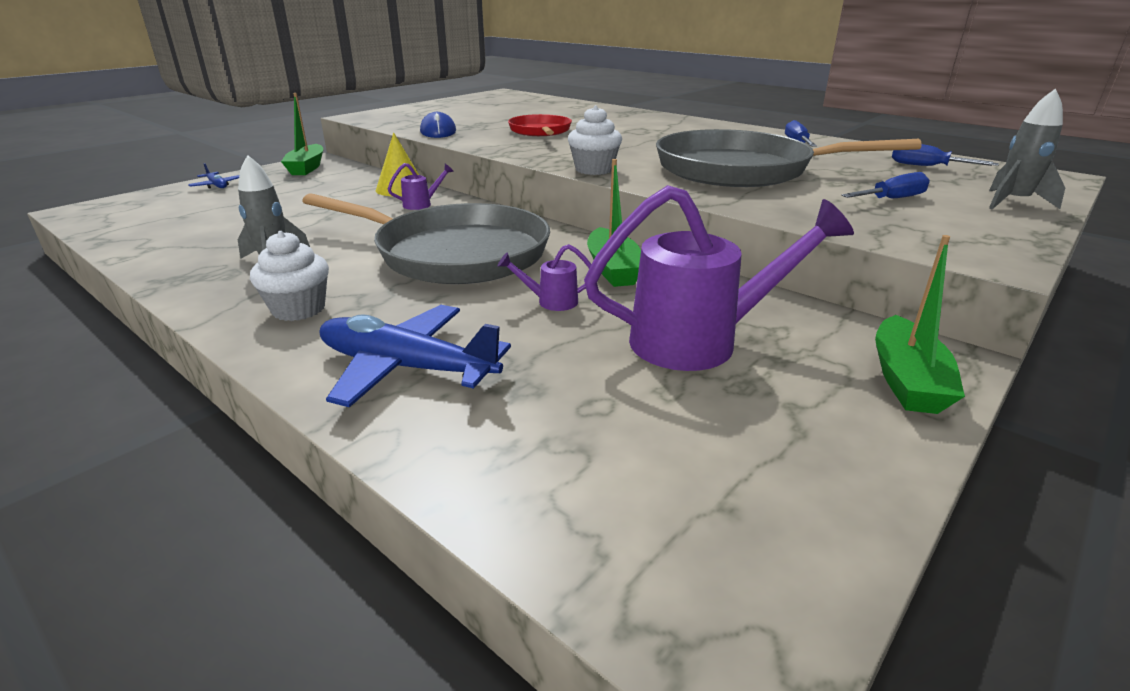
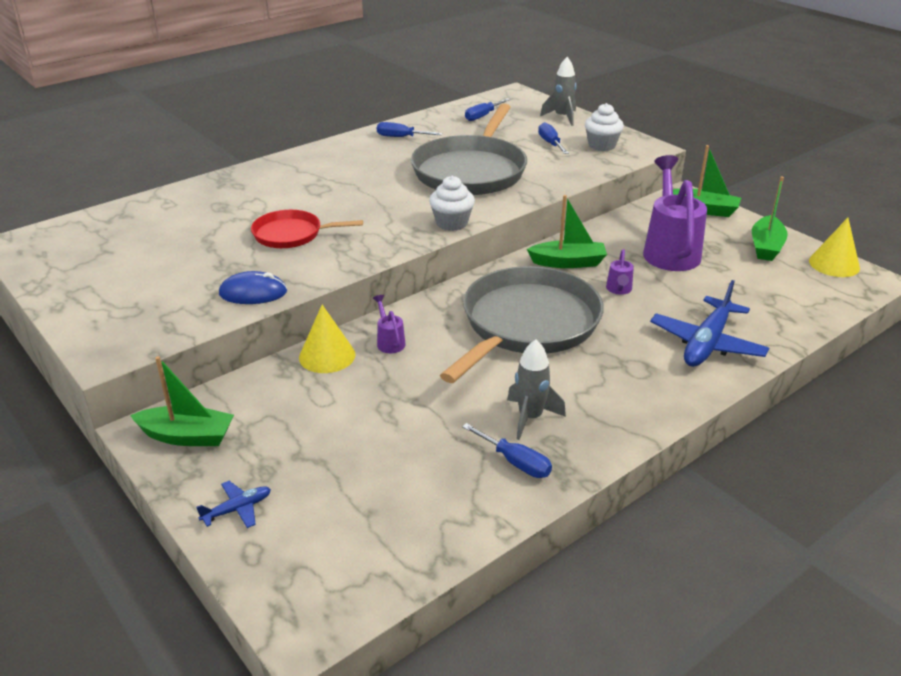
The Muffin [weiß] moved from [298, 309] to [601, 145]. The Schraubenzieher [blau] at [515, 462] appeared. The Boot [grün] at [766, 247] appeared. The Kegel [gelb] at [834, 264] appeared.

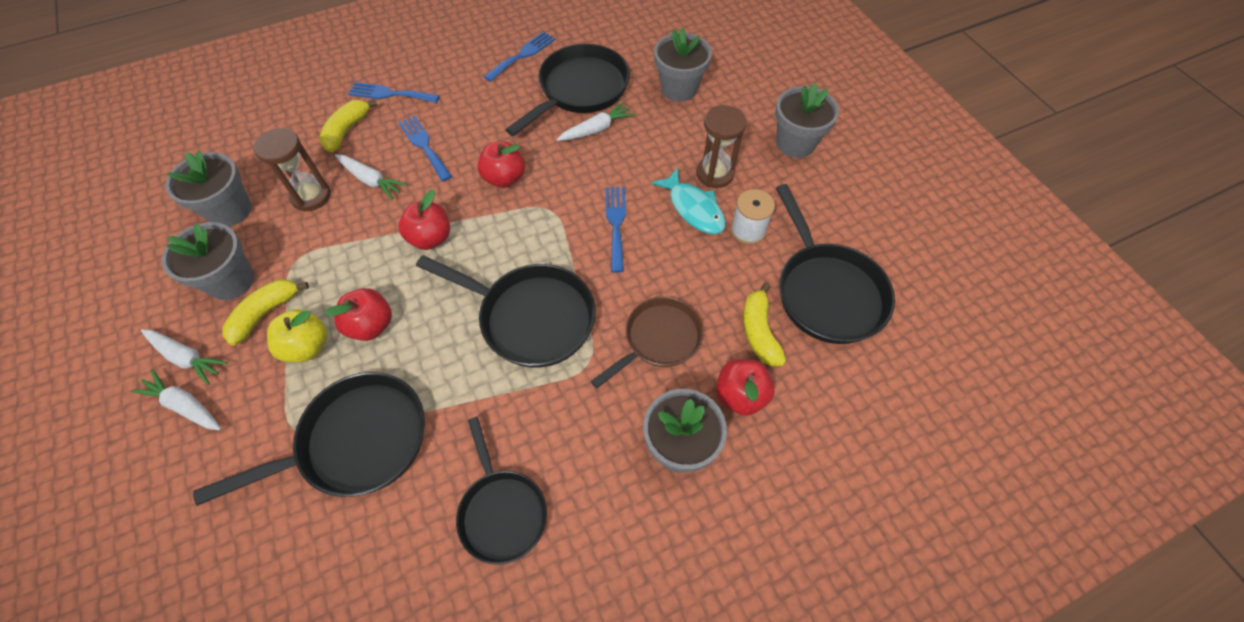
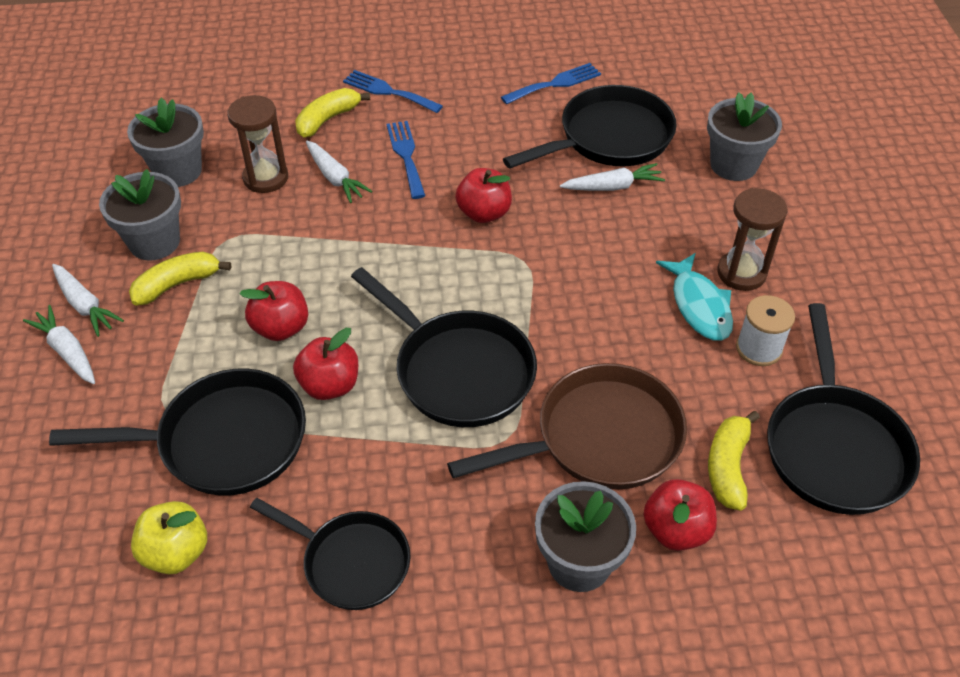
The Apfel [gelb] moved from [307, 346] to [176, 552]. The Apfel [rot] moved from [430, 238] to [330, 385]. The Pfanne [schwarz] at [501, 511] turned 60 degrees counterclockwise. The Pfanne [braun] at [658, 339] changed to 1.50 times the size. The Gabel [blau] at [616, 224] disappeared. The Blumentopf [grau] at [795, 143] disappeared.

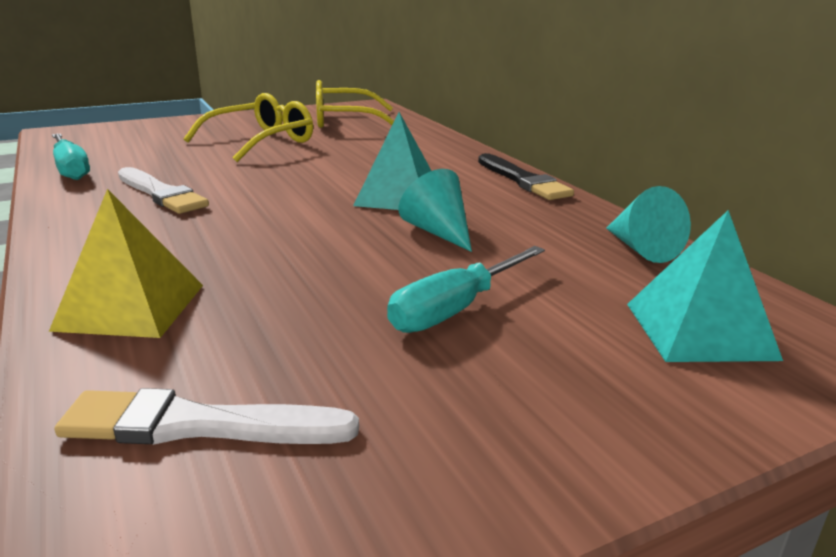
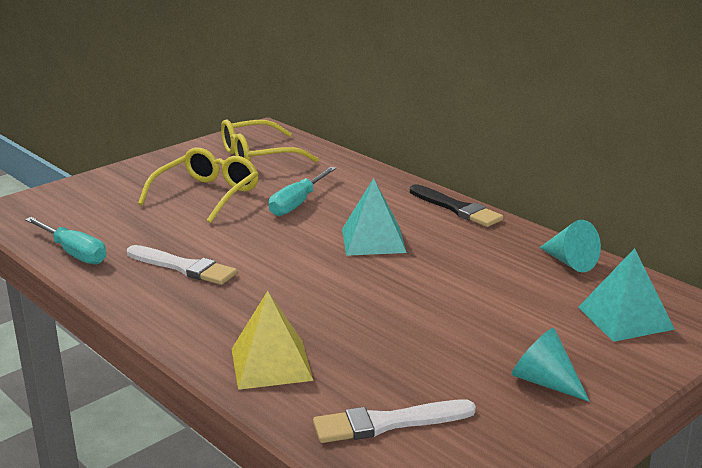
The Schraubenzieher [türkis] moved from [455, 309] to [297, 203]. The Kegel [türkis] moved from [438, 232] to [545, 382].

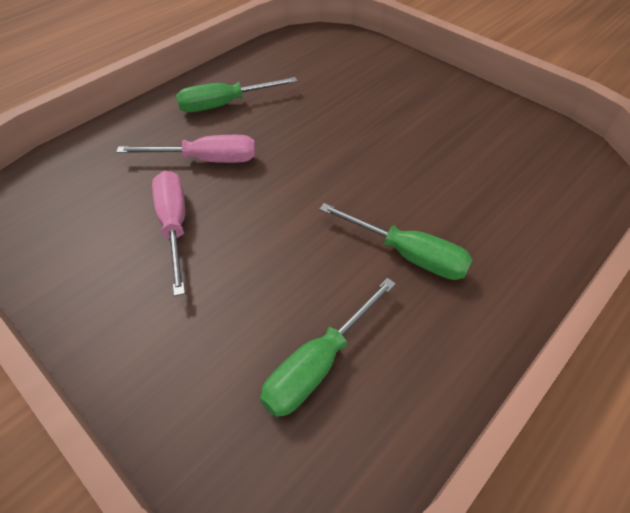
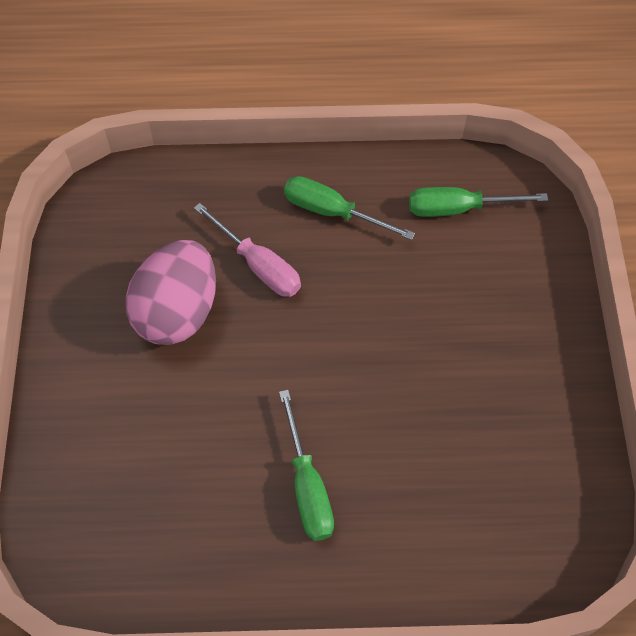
The Schraubenzieher [rosa] at [174, 226] was replaced by the Ei [rosa] at [177, 312]. The Schraubenzieher [grün] moved from [319, 364] to [459, 209].

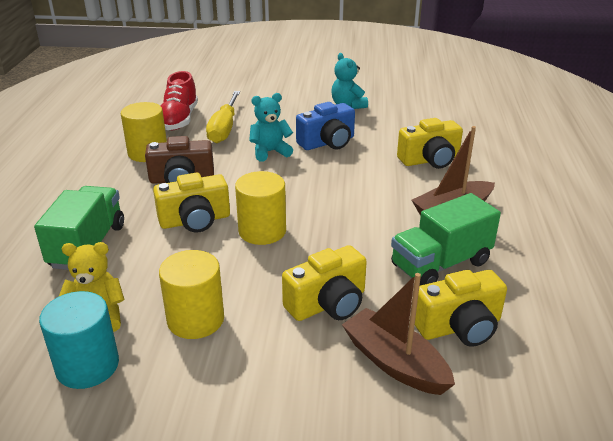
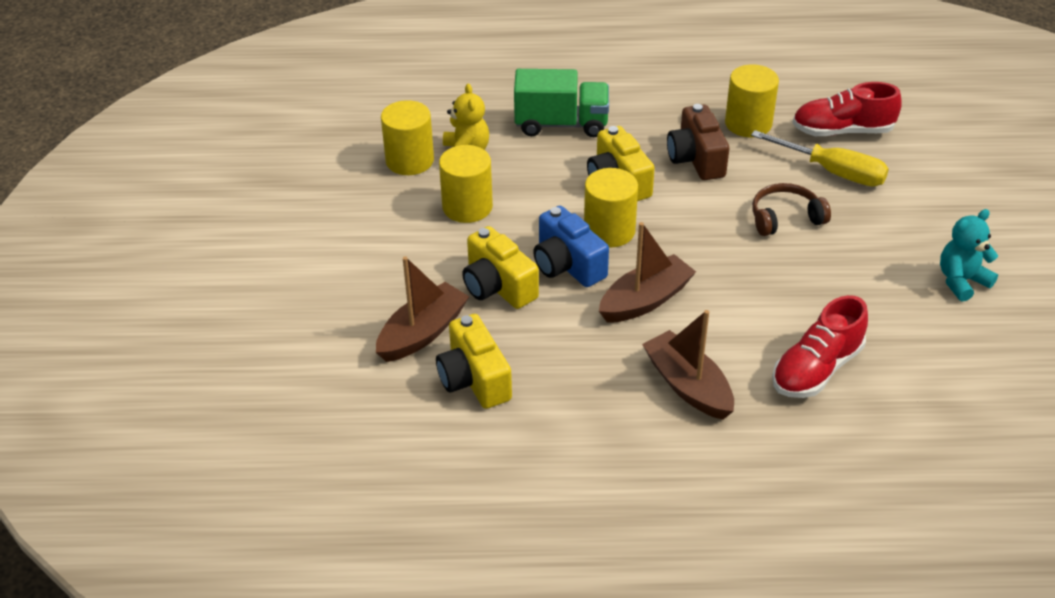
The Vollzylinder [türkis] at [87, 366] became the Vollzylinder [gelb] at [409, 160]. The Schraubenzieher [gelb] at [224, 129] turned 150 degrees counterclockwise. The Teddybär [türkis] at [270, 152] was replaced by the Kopfhörer [braun] at [785, 218]. The Kamera [blau] moved from [327, 142] to [567, 265]. The Lastwagen [grün] at [440, 264] disappeared. The Kamera [gelb] at [430, 160] was replaced by the Schuh [rot] at [816, 369]. The Boot [braun] at [645, 300] appeared.

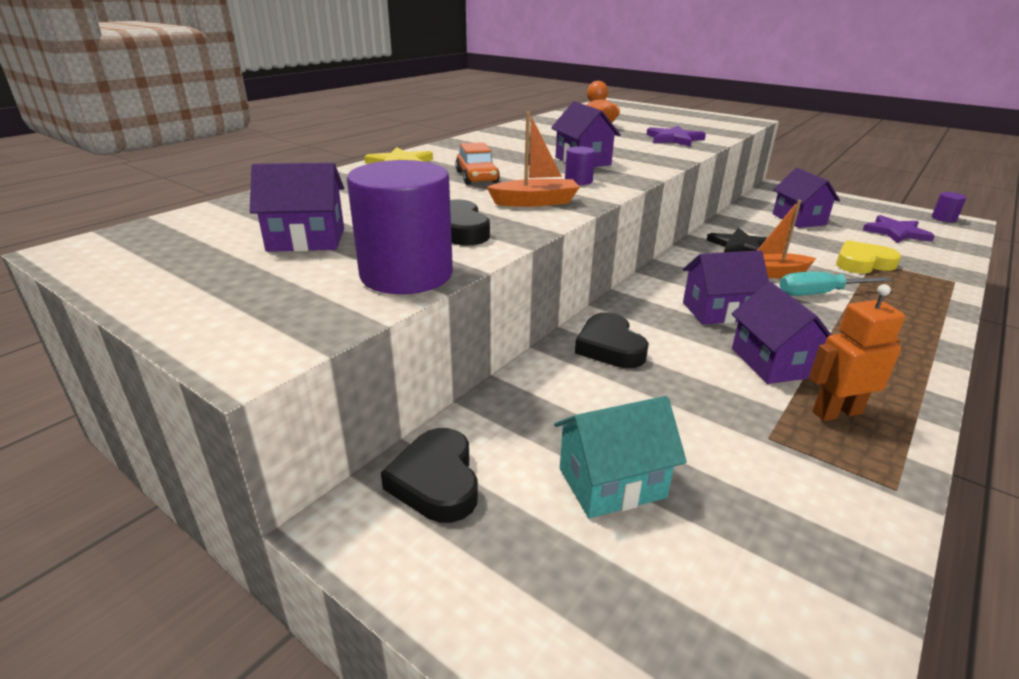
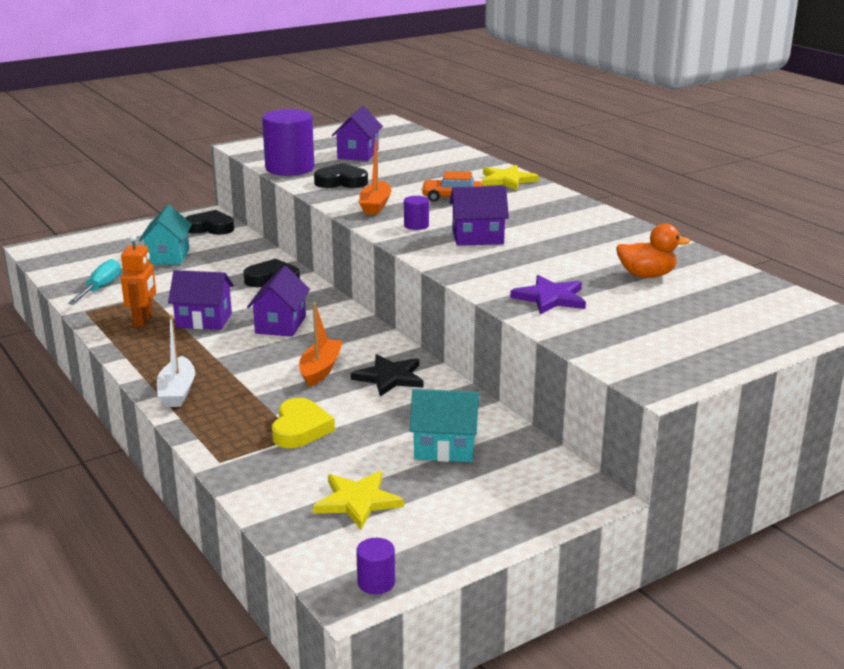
The Haus [lila] at [799, 219] became the Haus [türkis] at [444, 448]. The Schraubenzieher [türkis] moved from [819, 294] to [100, 288]. The Stern [lila] at [896, 232] became the Stern [gelb] at [357, 501]. The Boot [weiß] at [177, 391] appeared.

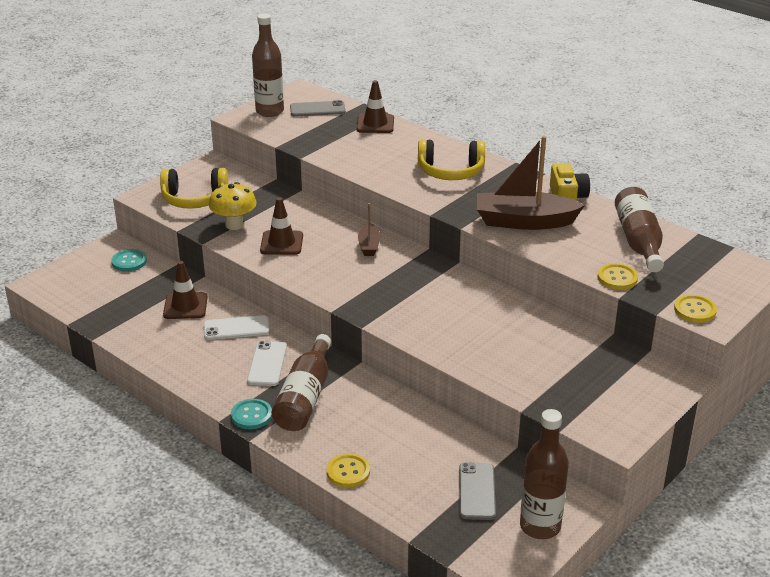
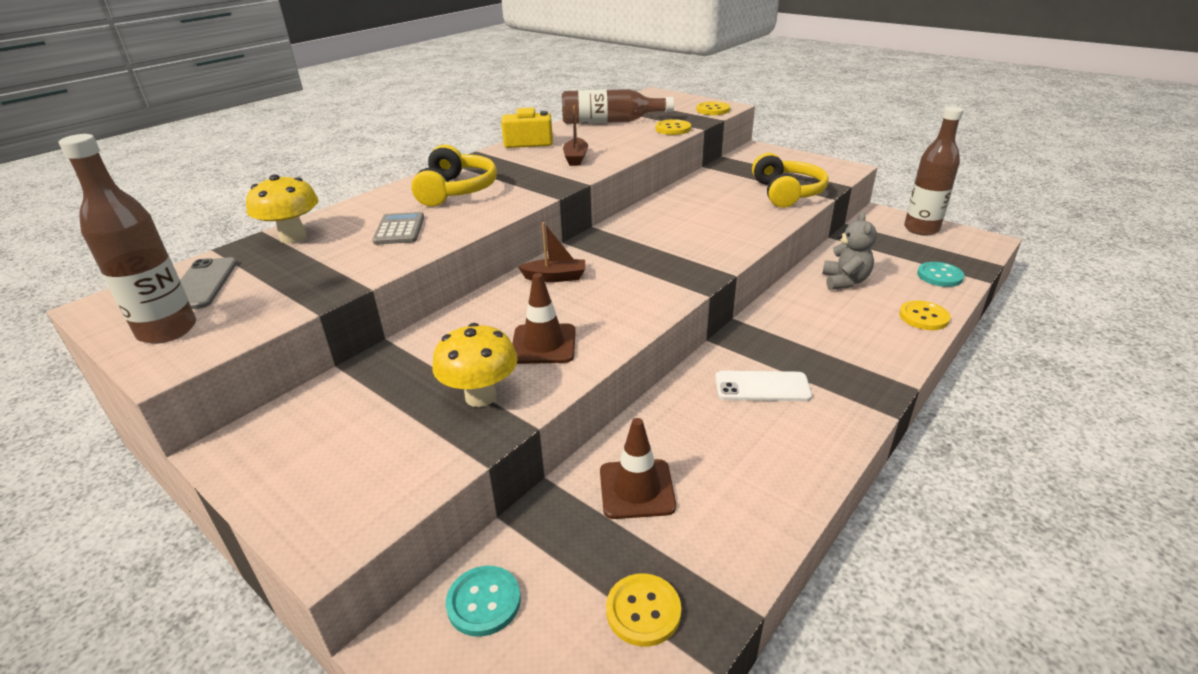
The Kopfhörer [gelb] moved from [194, 199] to [786, 193]. The Handy [weiß] at [236, 328] disappeared. The Knopf [türkis] moved from [251, 415] to [939, 276]. The Flasche [braun] at [305, 397] disappeared. The Leitkegel [braun] at [375, 124] was replaced by the Pilz [gelb] at [293, 237]. The Handy [grau] at [477, 491] disappeared. The Boot [braun] at [524, 221] changed to 0.49 times the size. The Taschenrechner [grau] at [399, 229] appeared. The Knopf [gelb] at [643, 611] appeared. The Teddybär [grau] at [845, 281] appeared.

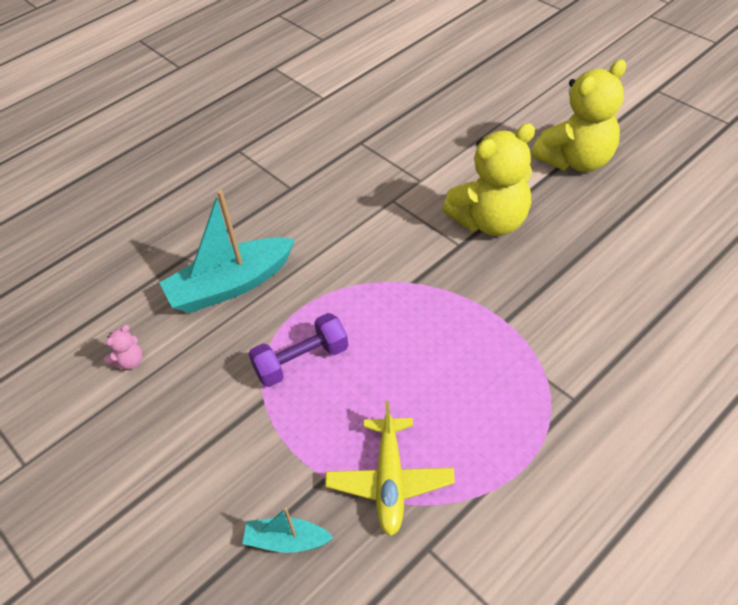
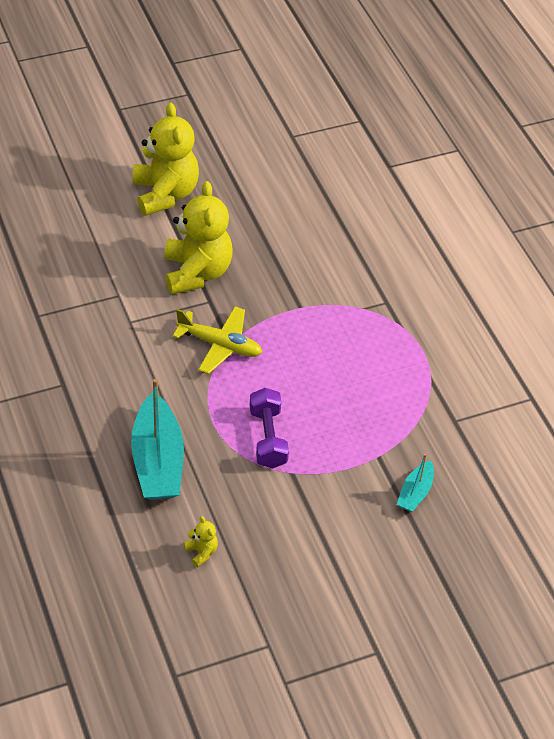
The Teddybär [rosa] at [129, 361] became the Teddybär [gelb] at [201, 552]. The Flugzeug [gelb] moved from [390, 481] to [220, 345].

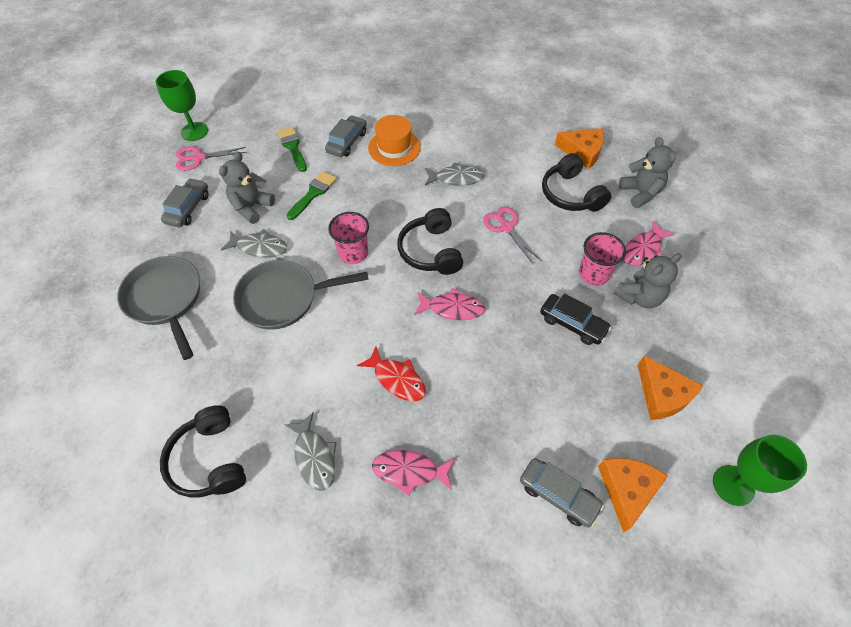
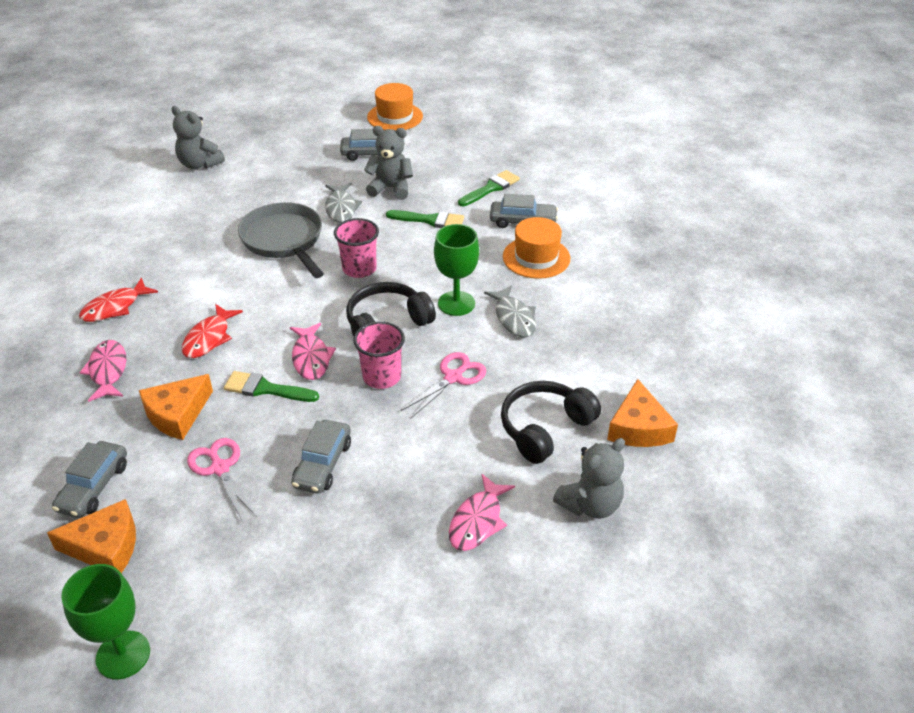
The Pfanne [grau] at [166, 300] disappeared. The Kelch [grün] moved from [194, 131] to [456, 303]. The Kopfhörer [schwarz] at [209, 460] disappeared. The Schere [rosa] moved from [198, 158] to [220, 468]. The Fisch [grau] at [314, 456] became the Fisch [rot] at [115, 307]. The Auto [schwarz] at [572, 324] became the Auto [grau] at [322, 464]. The Becher [rosa] moved from [593, 274] to [382, 377]. The Teddybär [grau] moved from [639, 297] to [199, 164]. The Fisch [rosa] at [643, 249] turned 90 degrees counterclockwise. The Käse [orange] moved from [662, 394] to [177, 414]. The Pinsel [grün] at [265, 389] appeared. The Hut [orange] at [395, 117] appeared.

